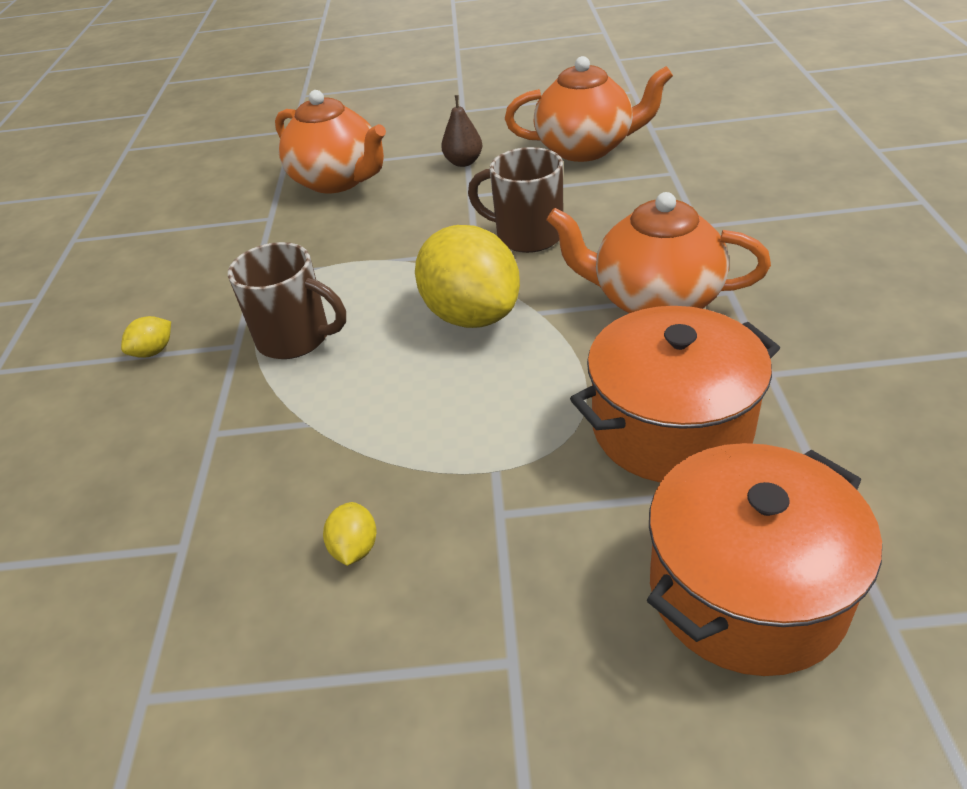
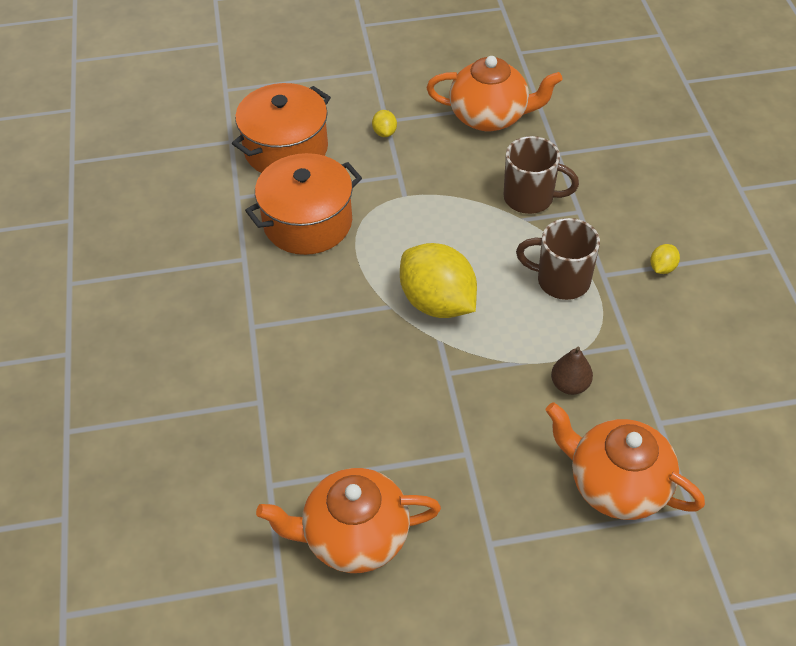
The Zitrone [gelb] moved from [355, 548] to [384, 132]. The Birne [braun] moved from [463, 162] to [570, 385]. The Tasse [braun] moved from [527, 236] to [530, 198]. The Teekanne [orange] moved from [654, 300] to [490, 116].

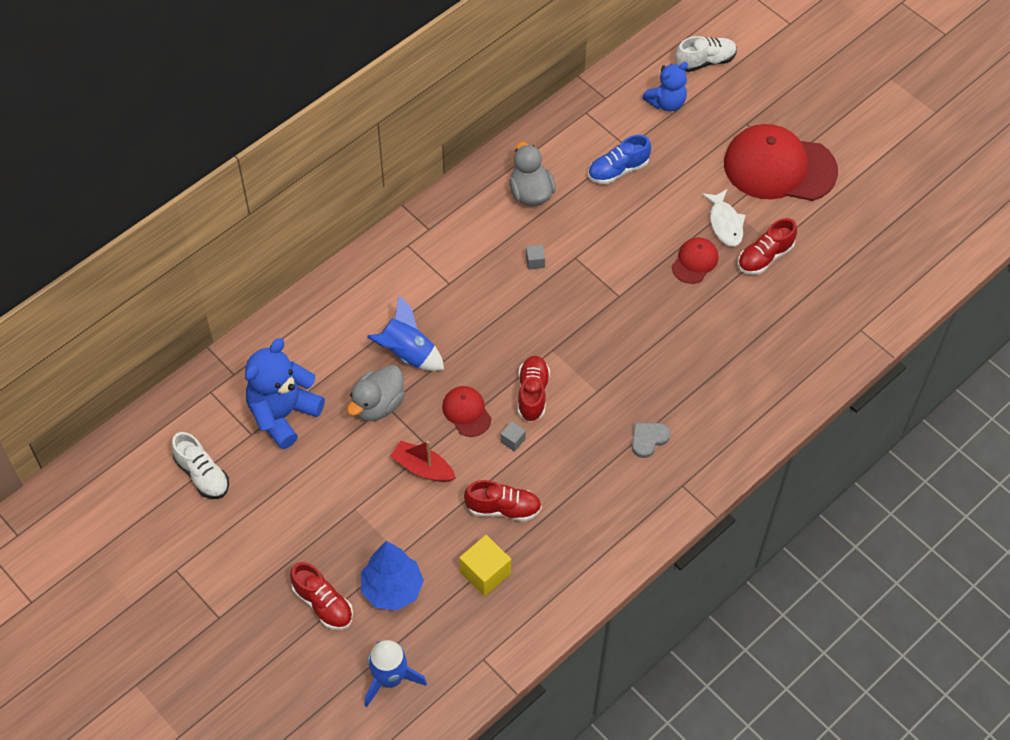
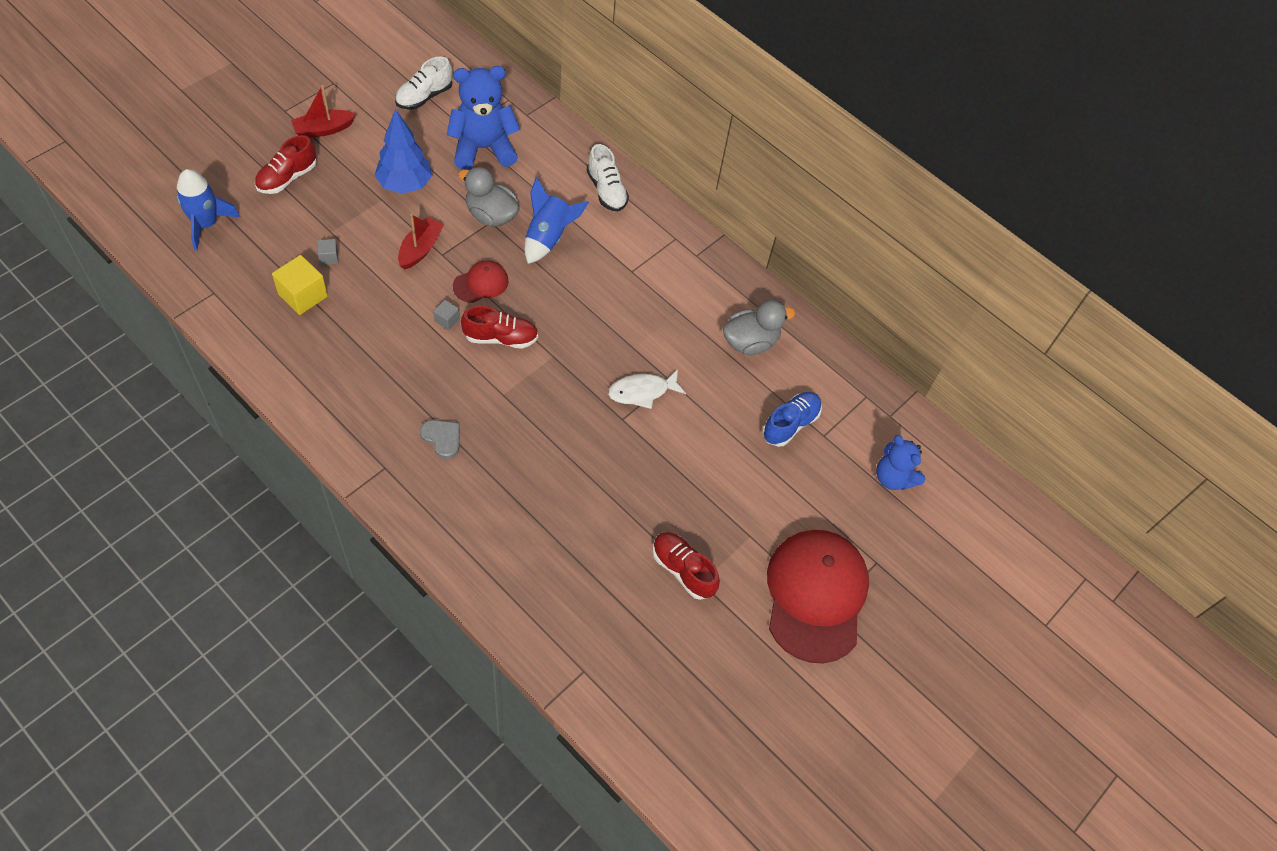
The Teddybär [blau] at [283, 414] turned 45 degrees counterclockwise. The Baum [blau] moved from [392, 589] to [405, 184]. The Schuh [rot] at [503, 508] disappeared. The Kubus [grau] moved from [535, 261] to [329, 257]. The Schuh [blau] at [618, 170] turned 75 degrees clockwise. The Kappe [rot] at [695, 261] disappeared. The Schuh [weiß] moved from [705, 61] to [606, 190]. The Fisch [weiß] moved from [725, 223] to [642, 392]. The Boot [rot] at [323, 129] appeared.

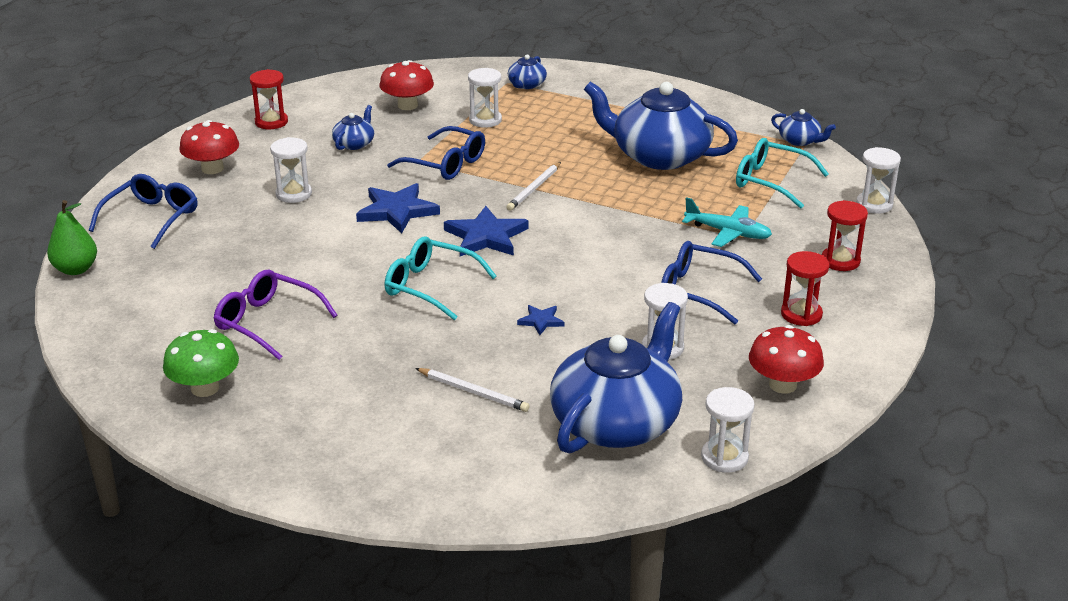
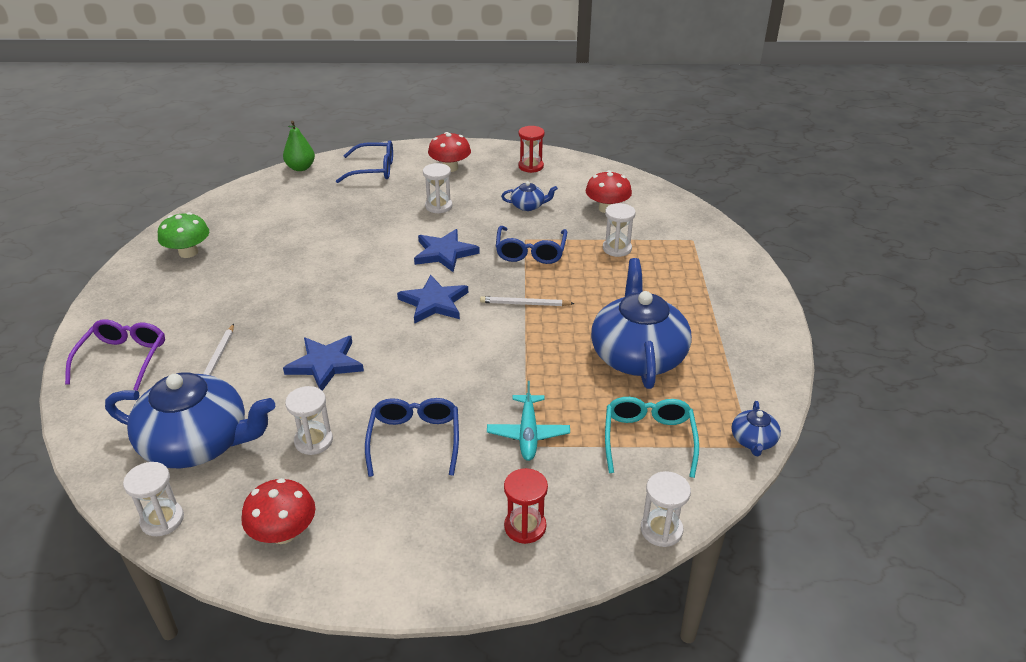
The Brille [lila] moved from [267, 322] to [123, 359]. The Brille [türkis] at [430, 286] disappeared. The Teekanne [blau] at [526, 85] disappeared. The Stern [blau] at [541, 321] changed to 1.98 times the size. The Sanduhr [rot] at [801, 314] disappeared.

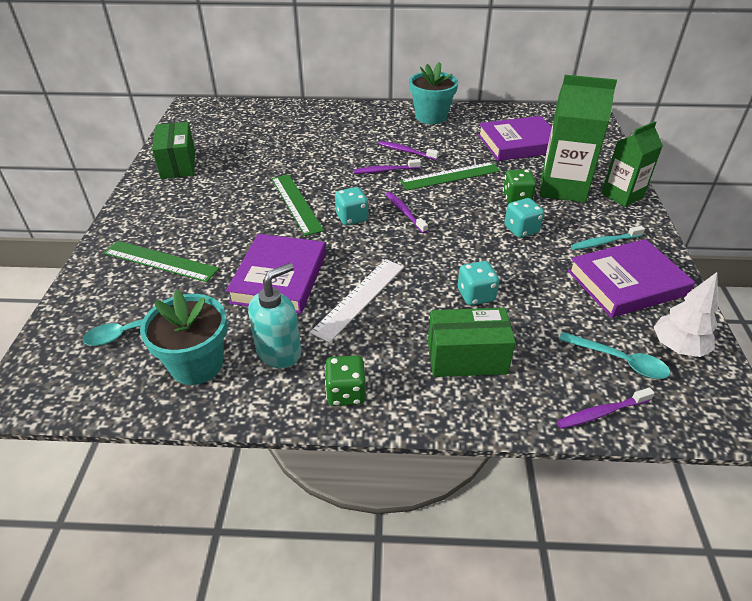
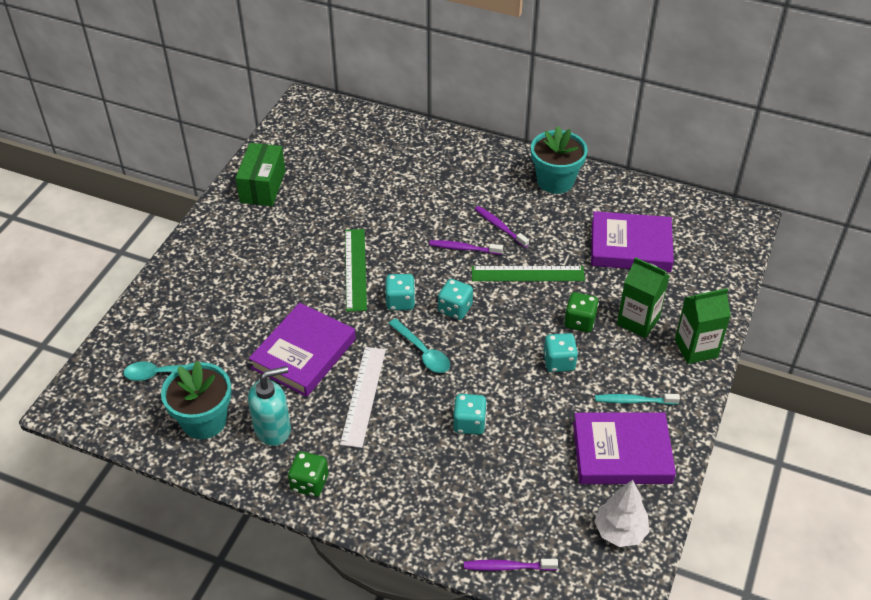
The Lineal [grün] at [160, 261] disappeared. The Lineal [weiß] at [359, 298] turned 45 degrees counterclockwise. The Zahnbürste [lila] at [404, 212] was replaced by the Spielwürfel [türkis] at [455, 309]. The Schachtel [grün] at [466, 358] disappeared. The Getränkekarton [grün] at [563, 188] changed to 0.66 times the size. The Löffel [türkis] moved from [619, 361] to [422, 352].

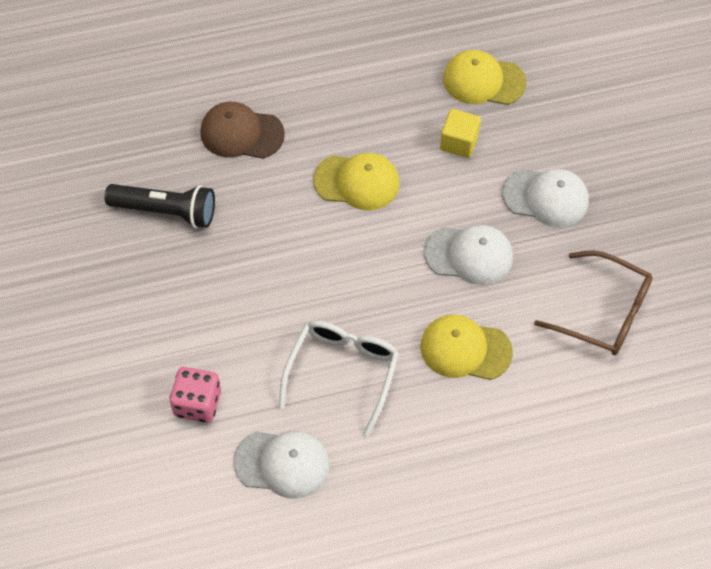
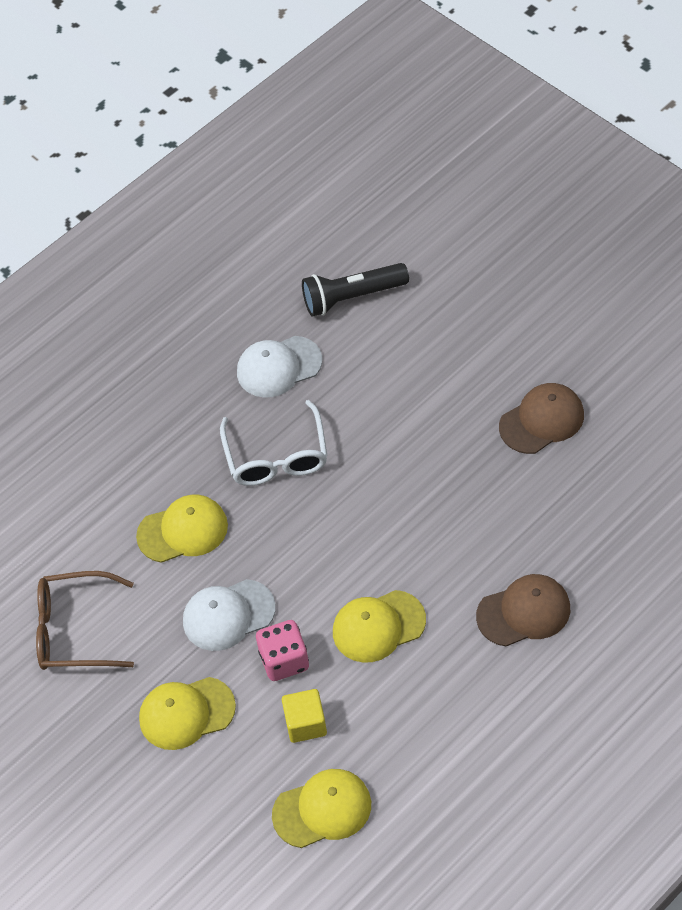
The Taschenlampe [schwarz] moved from [166, 211] to [352, 297]. The Spielwürfel [rosa] moved from [197, 403] to [284, 660]. The Kappe [weiß] at [546, 197] became the Kappe [gelb] at [186, 713]. The Kappe [braun] at [542, 420] appeared.

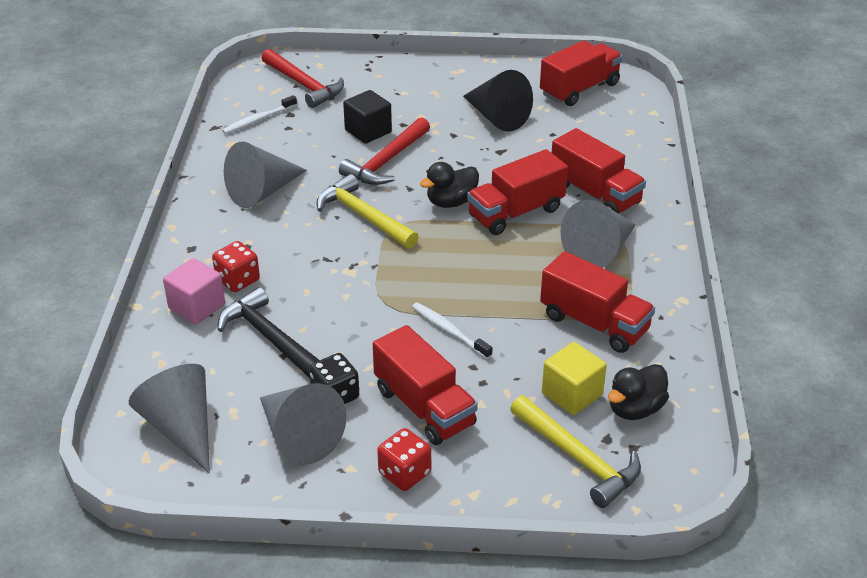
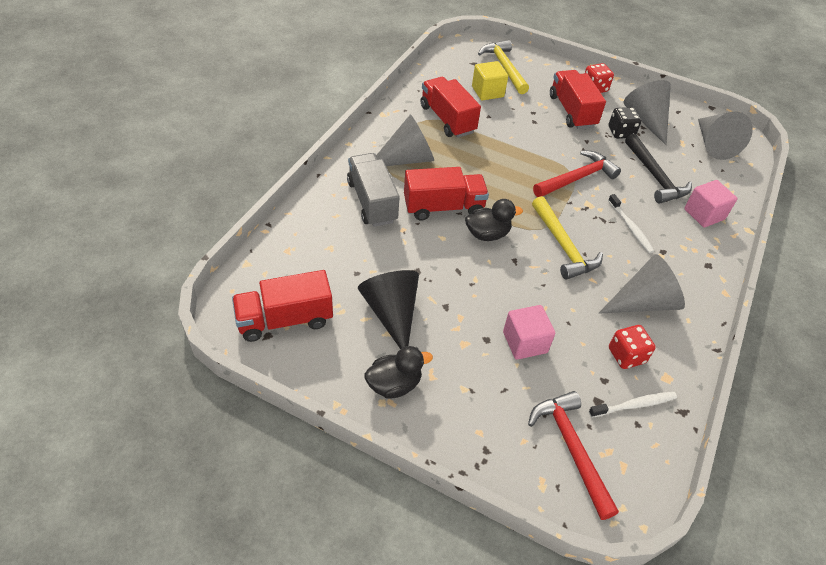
The Spielwürfel [rot] moved from [238, 280] to [626, 355]. The Hammer [rot] moved from [386, 161] to [577, 178]. The Kubus [schwarz] at [368, 131] became the Kubus [rosa] at [525, 342]. The Zahnbürste [weiß] moved from [449, 331] to [630, 227]. The Lastwagen [rot] at [595, 194] became the Lastwagen [grau] at [372, 201]. The Ente [schwarz] moved from [635, 409] to [394, 384].

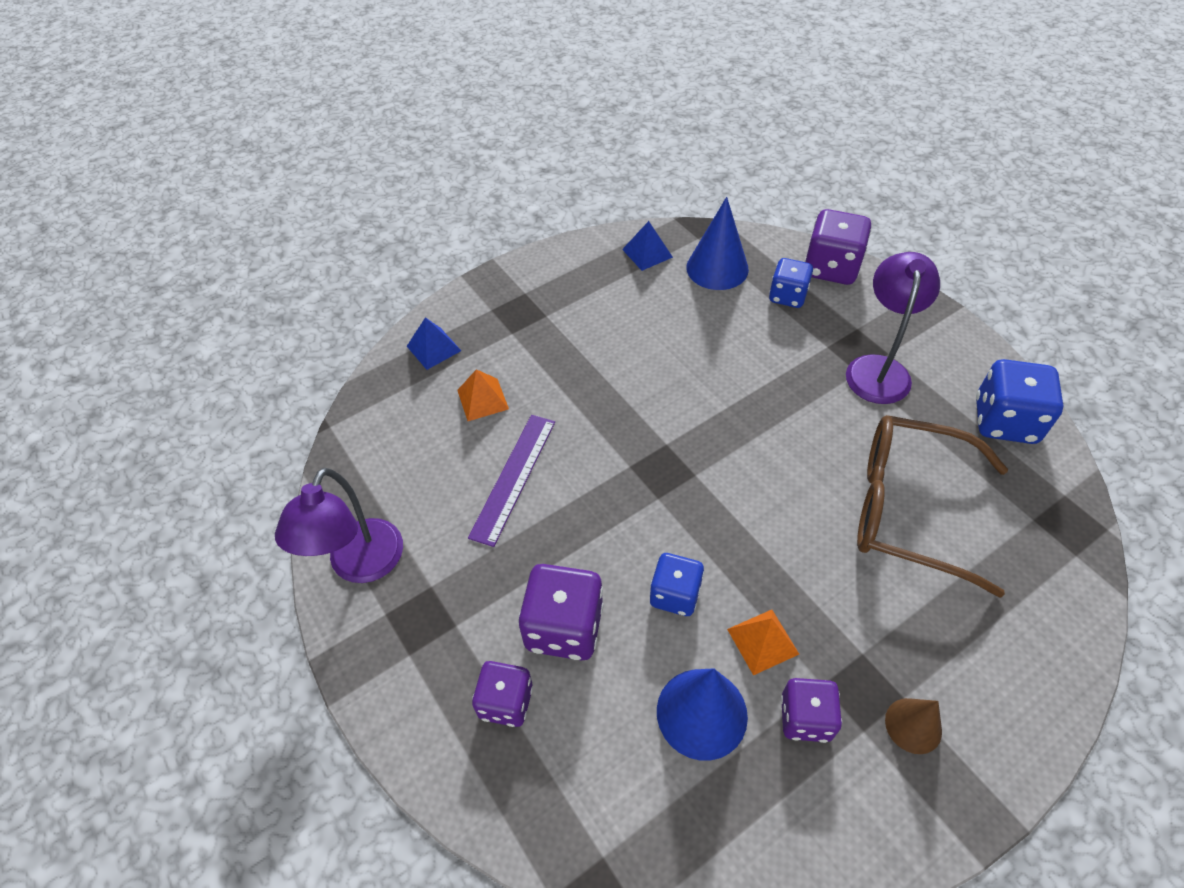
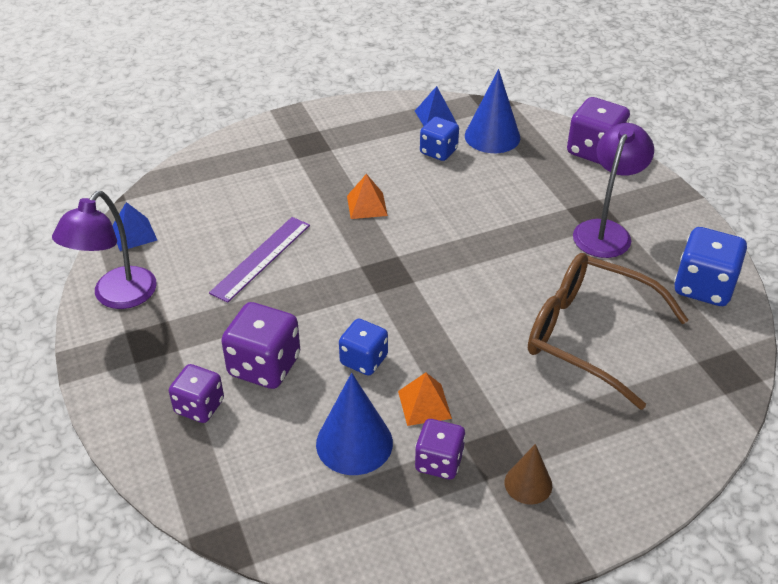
The Pyramide [blau] moved from [434, 348] to [134, 234]. The Pyramide [orange] moved from [483, 399] to [367, 205]. The Spielwürfel [blau] moved from [787, 296] to [438, 151].

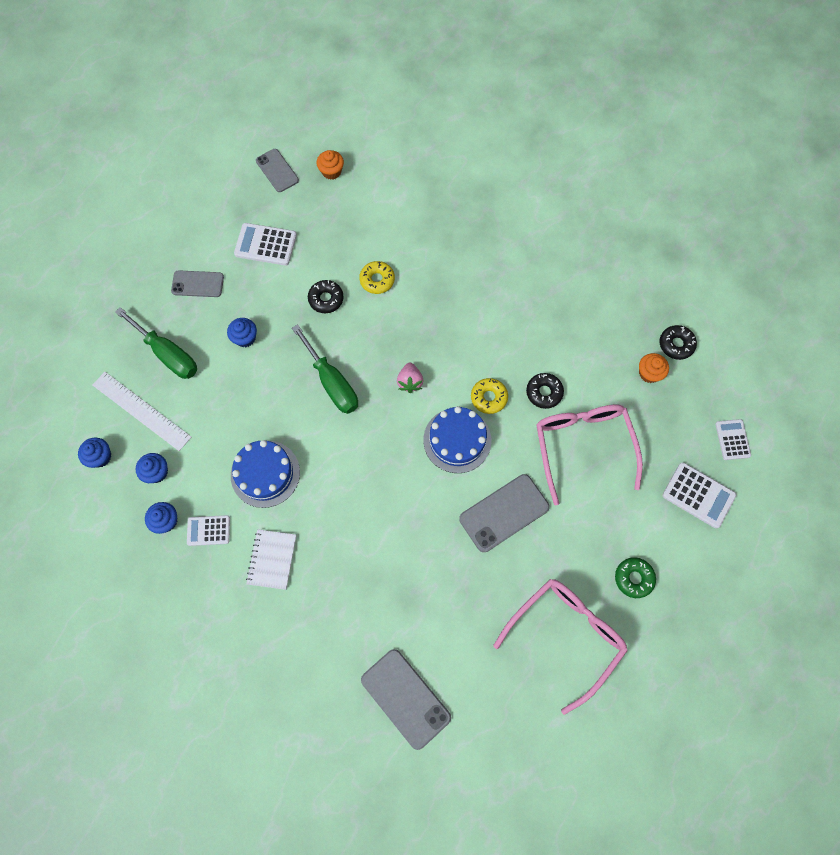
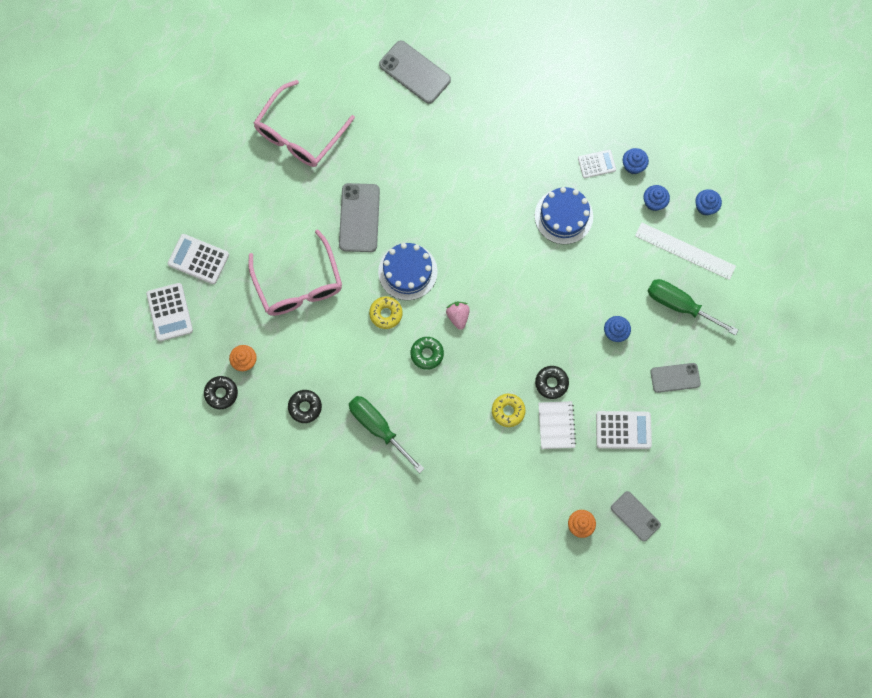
The Notizbuch [weiß] moved from [272, 559] to [556, 425]. The Schraubenzieher [grün] moved from [332, 382] to [378, 427]. The Handy [grau] at [504, 513] turned 45 degrees counterclockwise. The Donut [schwarz] moved from [544, 392] to [305, 407]. The Donut [grün] moved from [633, 578] to [427, 354]. The Taschenrechner [weiß] at [732, 439] changed to 1.51 times the size.

